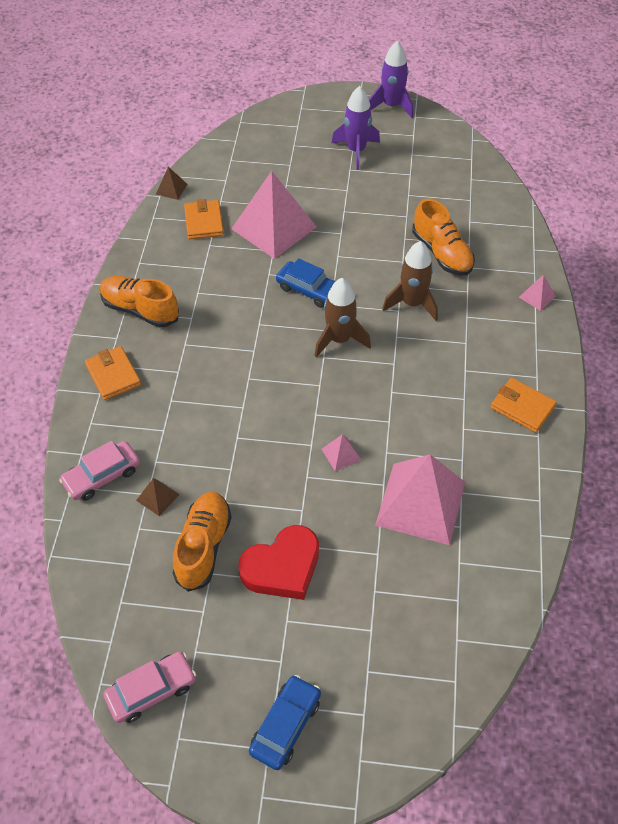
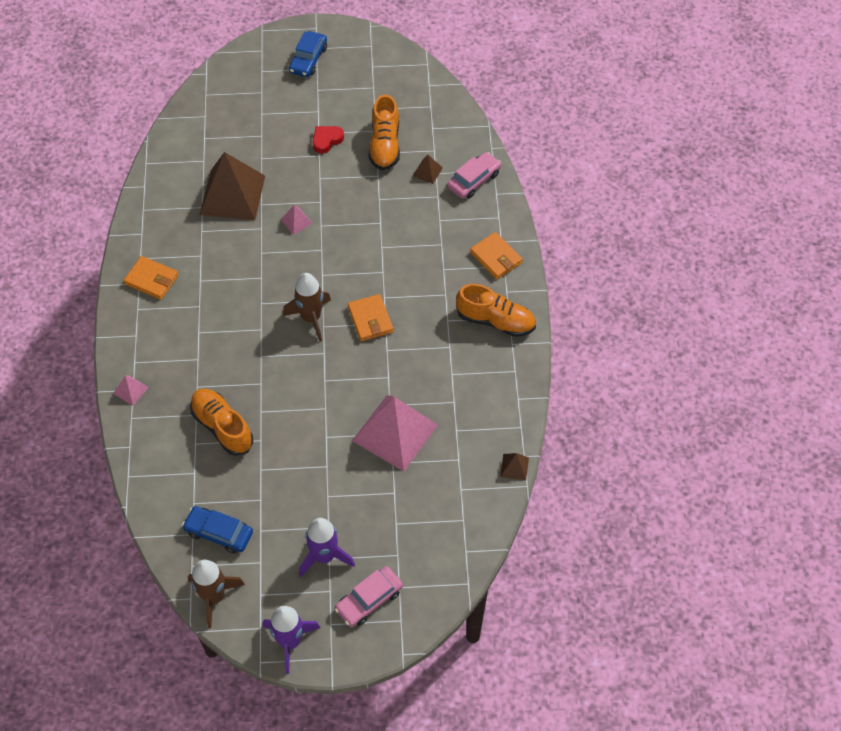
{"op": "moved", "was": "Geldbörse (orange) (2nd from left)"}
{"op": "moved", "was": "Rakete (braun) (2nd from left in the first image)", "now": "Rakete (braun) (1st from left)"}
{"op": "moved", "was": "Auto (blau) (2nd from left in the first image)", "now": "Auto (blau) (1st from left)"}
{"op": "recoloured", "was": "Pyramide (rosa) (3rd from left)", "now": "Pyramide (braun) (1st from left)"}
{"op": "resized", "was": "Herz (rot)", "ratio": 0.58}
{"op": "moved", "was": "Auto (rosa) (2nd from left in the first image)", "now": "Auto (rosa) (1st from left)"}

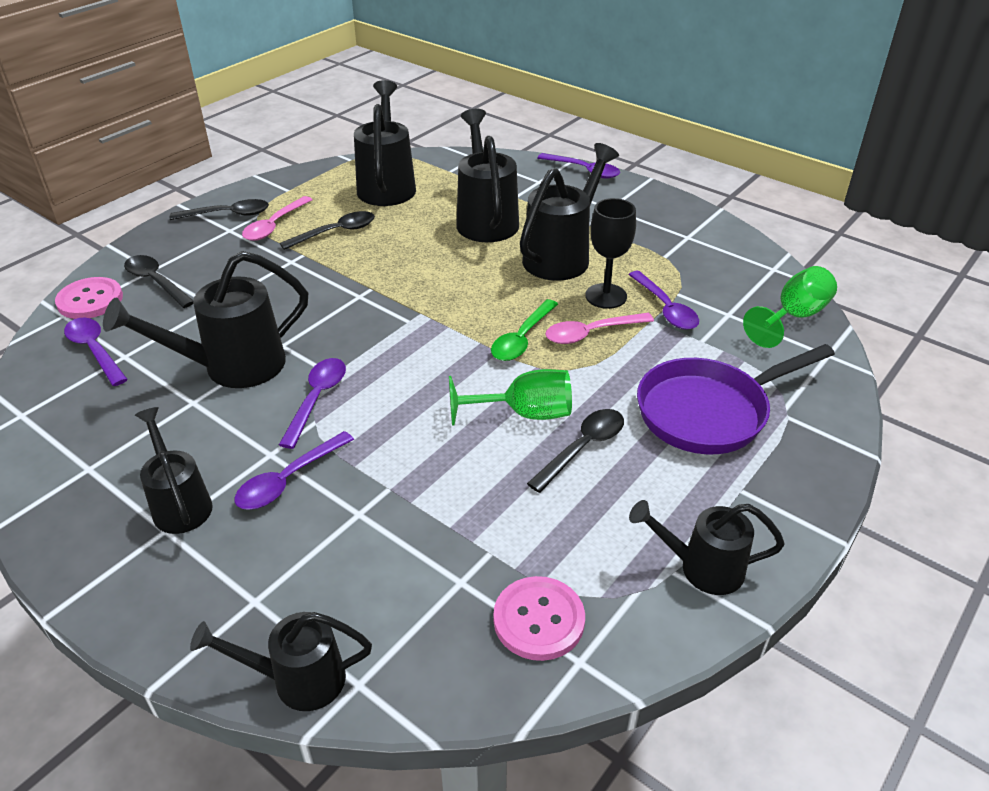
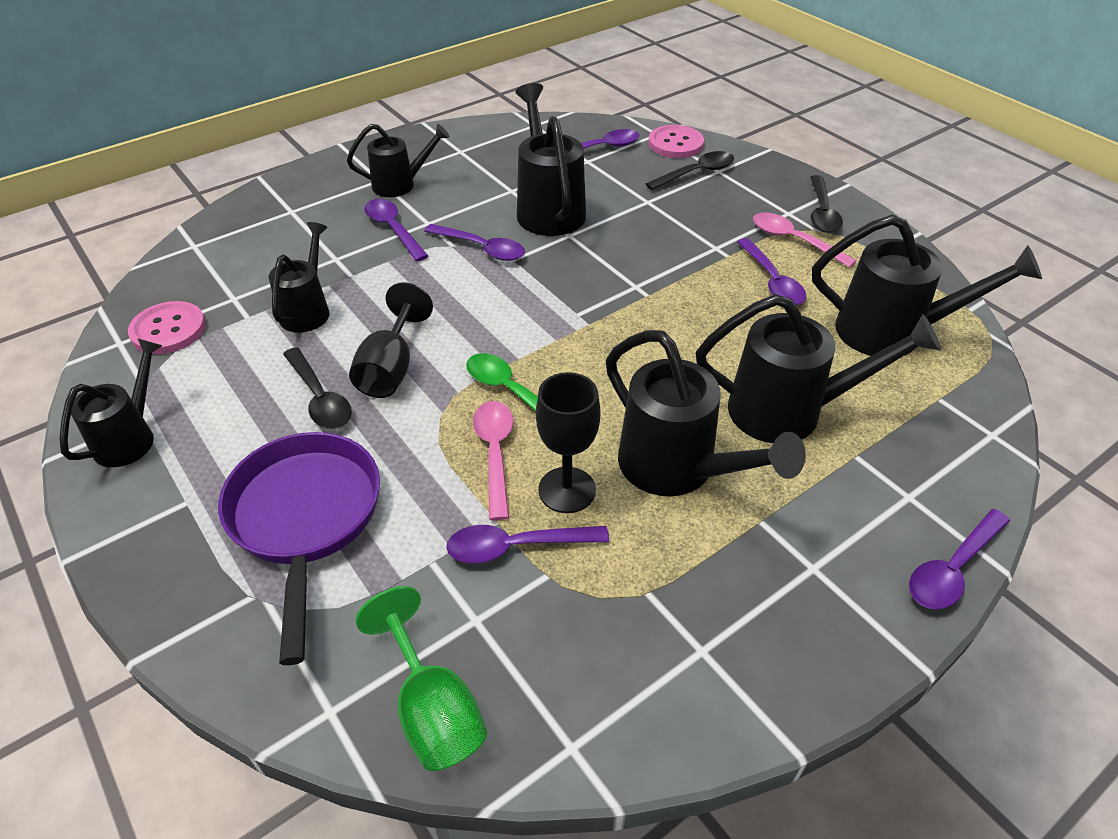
{"op": "recoloured", "was": "Löffel (schwarz) (3rd from left)", "now": "Löffel (lila) (5th from left)"}
{"op": "recoloured", "was": "Kelch (grün) (1st from left)", "now": "Kelch (schwarz) (1st from left)"}
{"op": "moved", "was": "Gießkanne (schwarz) (3rd from left in the first image)", "now": "Gießkanne (schwarz) (2nd from left)"}

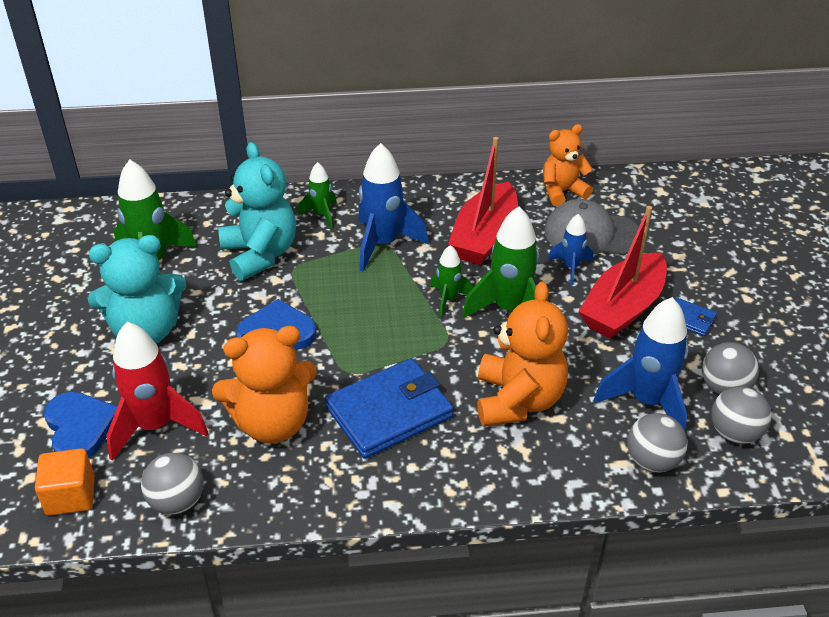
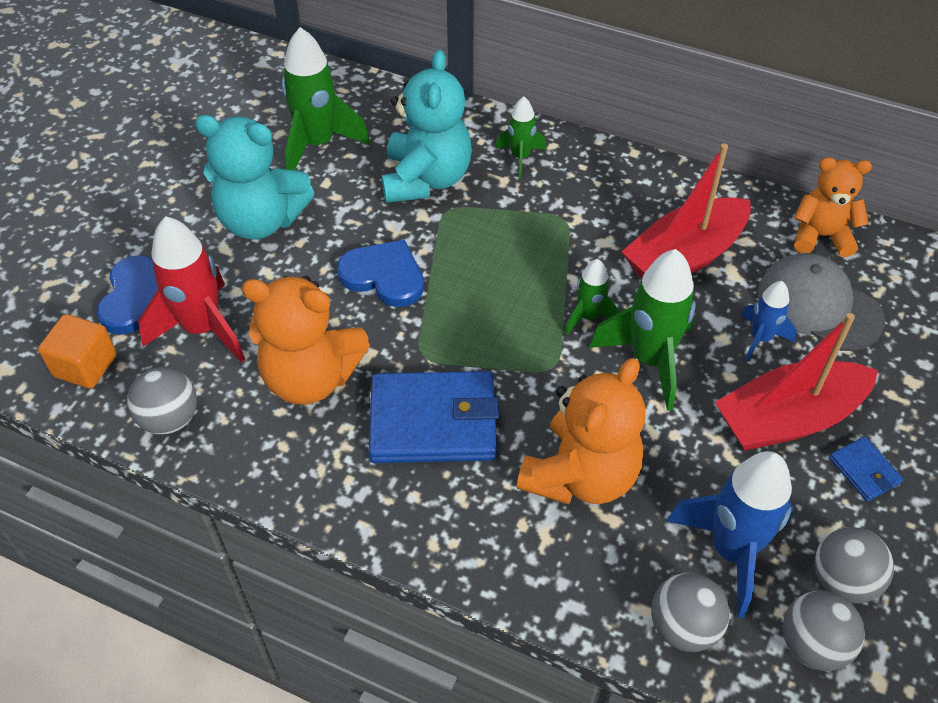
{"op": "removed", "was": "Rakete (blau) (1st from left)"}

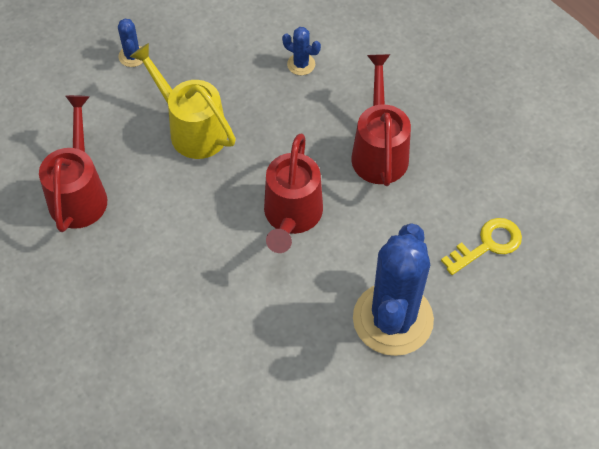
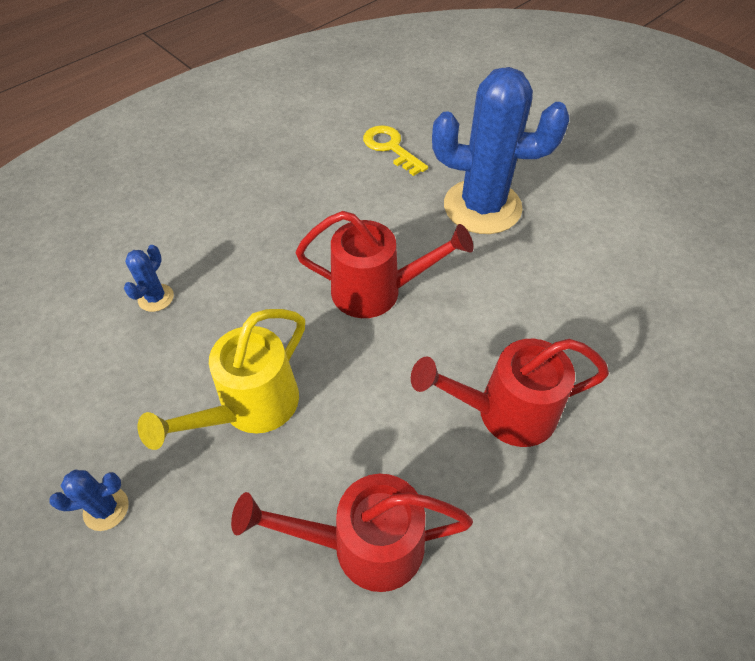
{"op": "moved", "was": "Gießkanne (rot) (3rd from left)"}

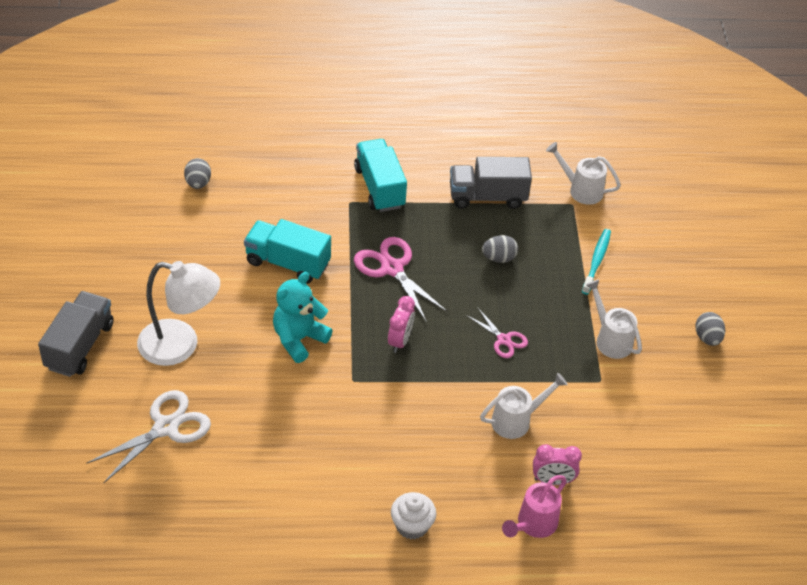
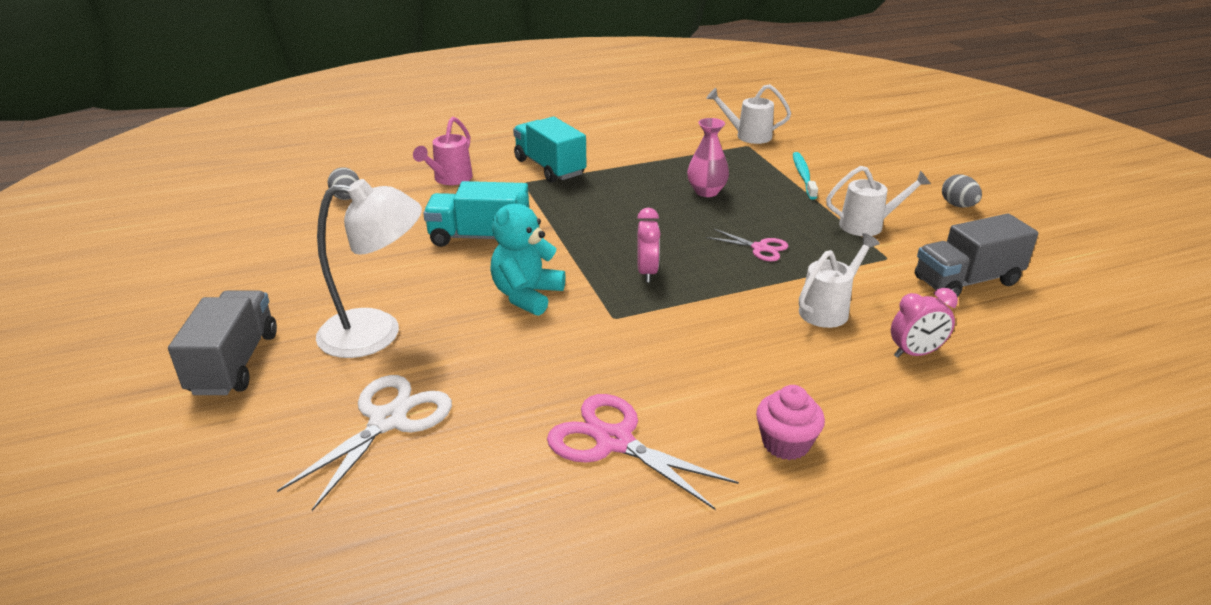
{"op": "moved", "was": "Lastwagen (grau) (2nd from left)"}
{"op": "replaced", "was": "Ei (grau) (2nd from left)", "now": "Vase (rosa)"}
{"op": "moved", "was": "Schere (rosa) (1st from left)"}
{"op": "turned", "was": "Gießkanne (weiß) (3rd from left)", "clockwise": 135}
{"op": "moved", "was": "Gießkanne (rosa)"}
{"op": "recoloured", "was": "Muffin (weiß)", "now": "Muffin (rosa)"}

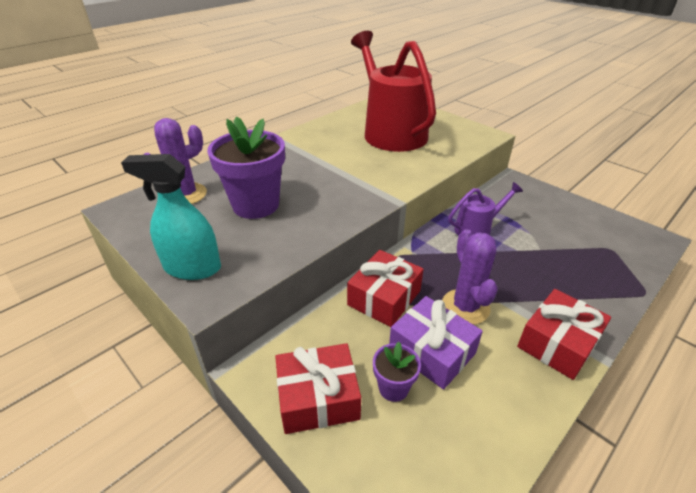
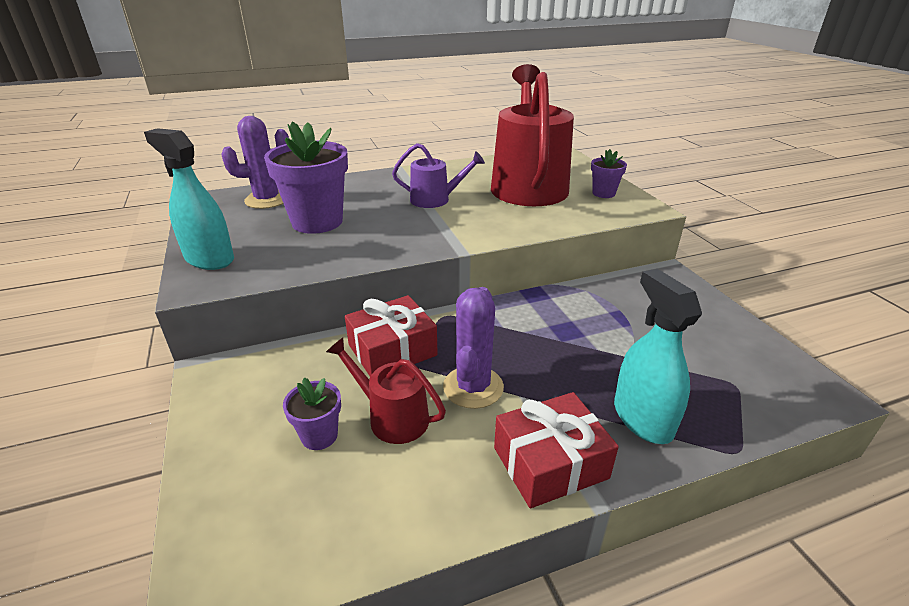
{"op": "moved", "was": "Gießkanne (lila)"}
{"op": "replaced", "was": "Geschenk (lila)", "now": "Gießkanne (rot) (1st from left)"}
{"op": "removed", "was": "Geschenk (rot) (1st from left)"}
{"op": "added", "now": "Blumentopf (lila) (3rd from left)"}
{"op": "added", "now": "Sprühflasche (türkis) (2nd from left)"}

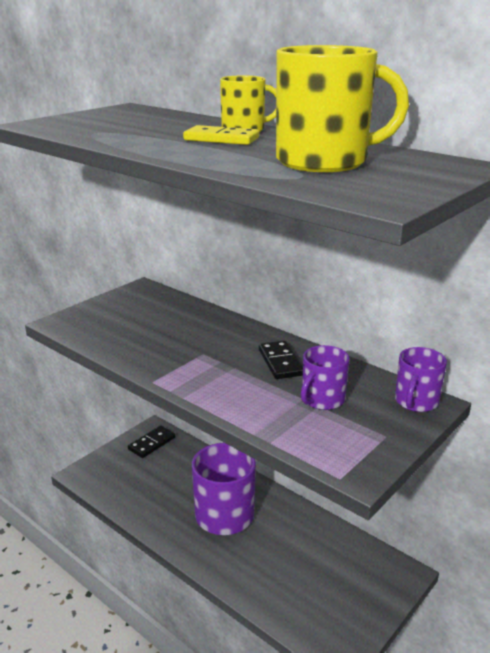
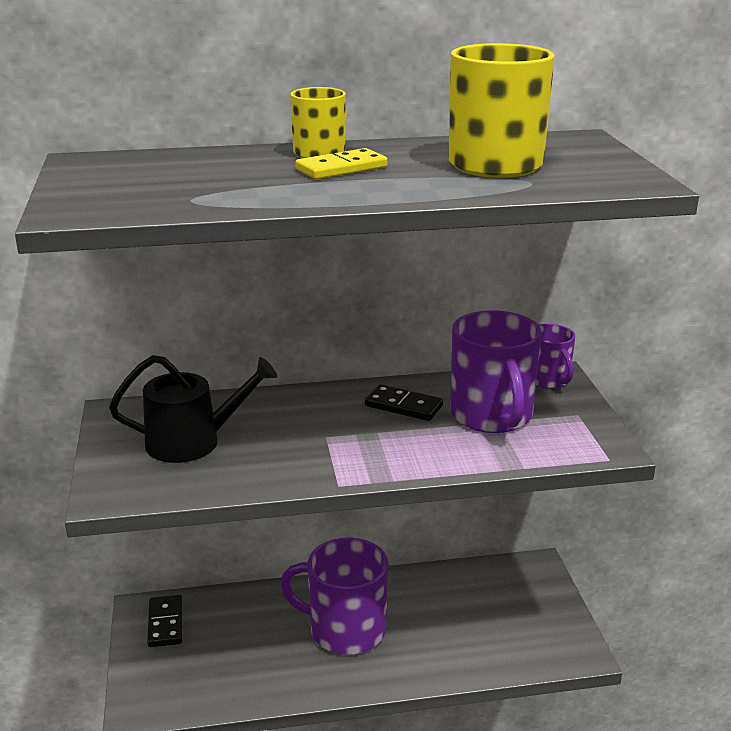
{"op": "resized", "was": "Tasse (lila) (2nd from left)", "ratio": 1.76}
{"op": "added", "now": "Gießkanne (schwarz)"}

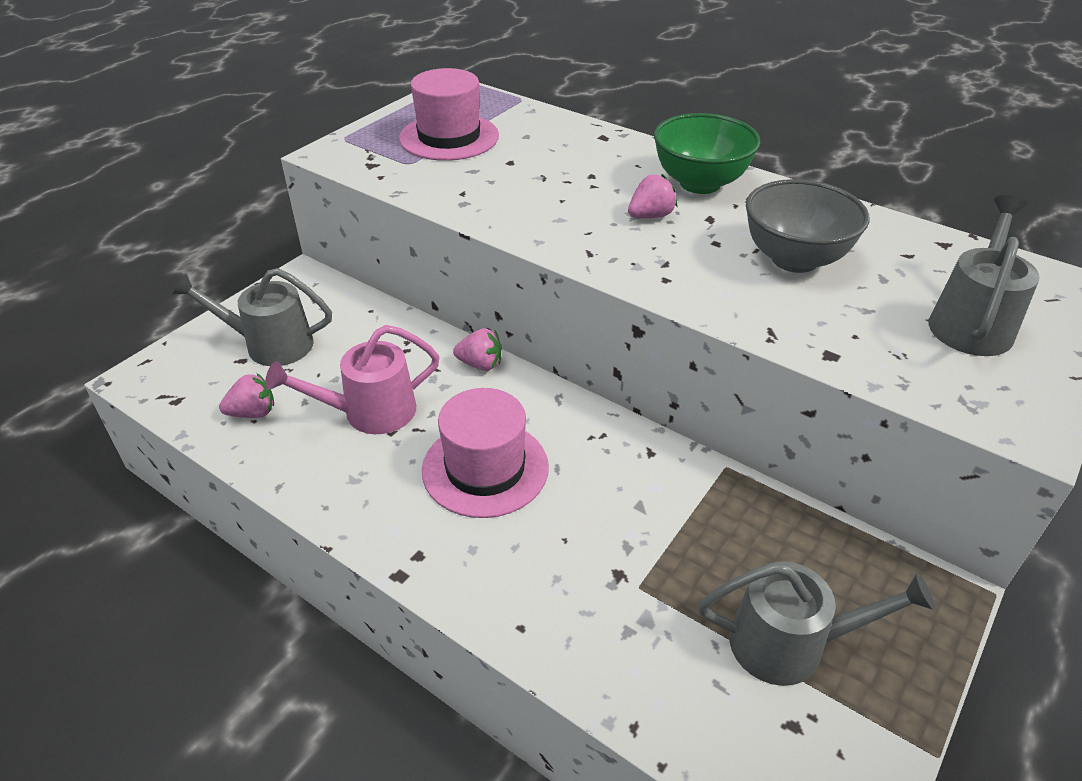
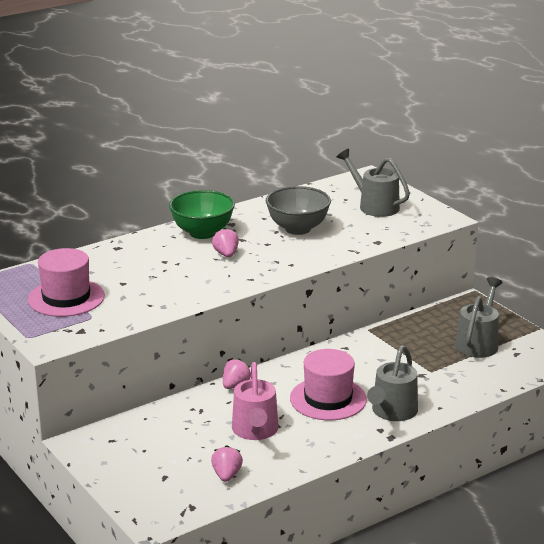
{"op": "moved", "was": "Gießkanne (grau) (1st from left in the first image)", "now": "Gießkanne (grau) (2nd from left)"}

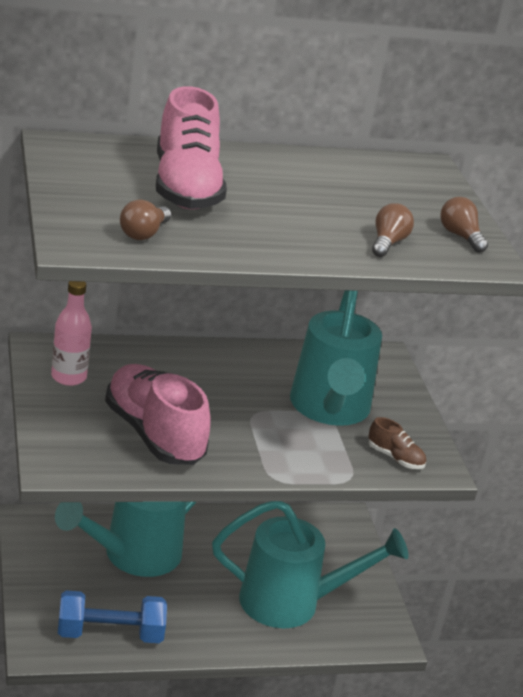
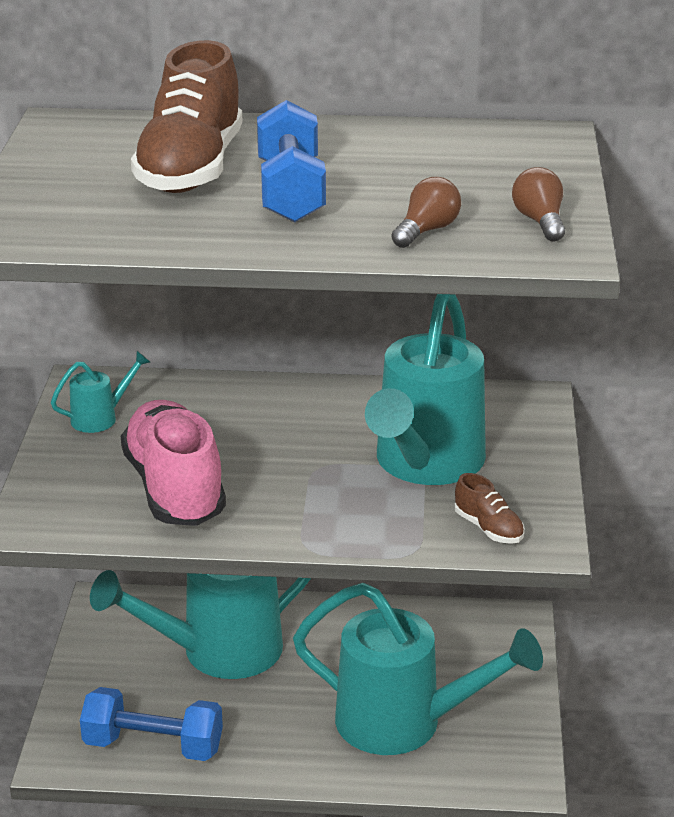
{"op": "recoloured", "was": "Schuh (rosa) (2nd from left)", "now": "Schuh (braun) (1st from left)"}
{"op": "removed", "was": "Glühbirne (braun) (1st from left)"}
{"op": "replaced", "was": "Flasche (rosa)", "now": "Gießkanne (türkis) (1st from left)"}
{"op": "added", "now": "Hantel (blau) (2nd from left)"}

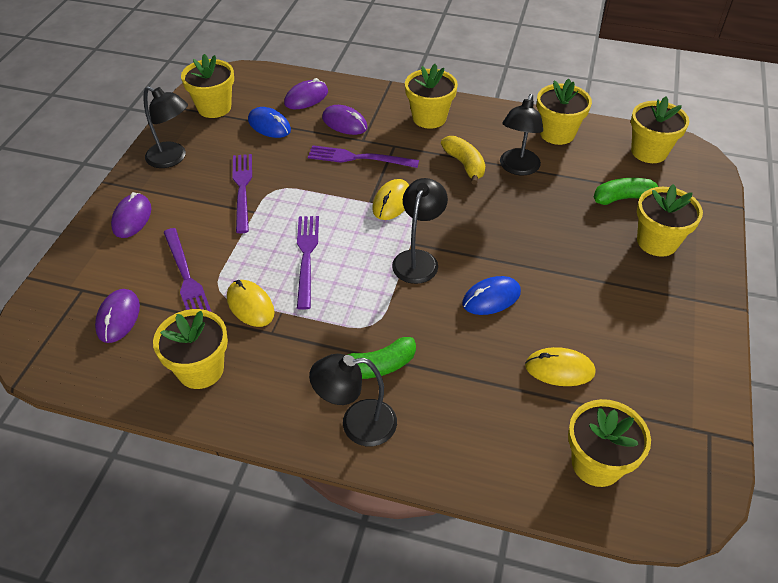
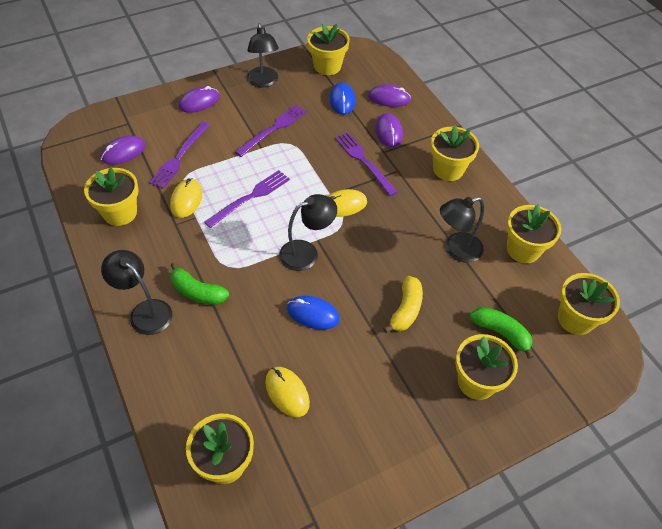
{"op": "moved", "was": "Banane (gelb)"}

